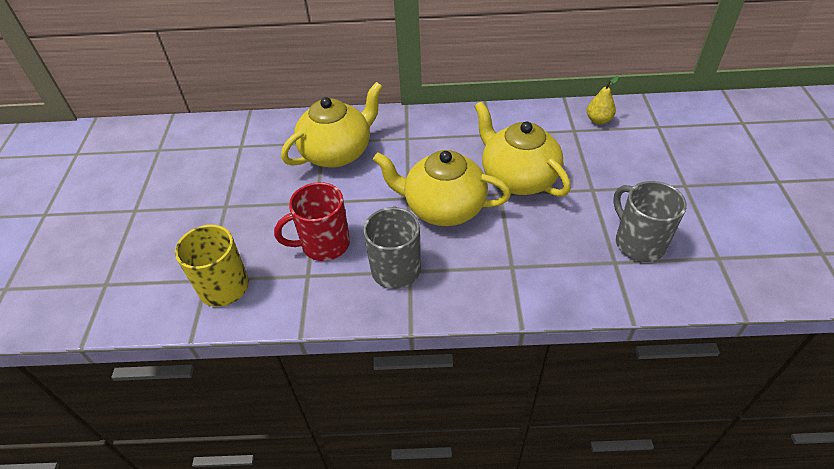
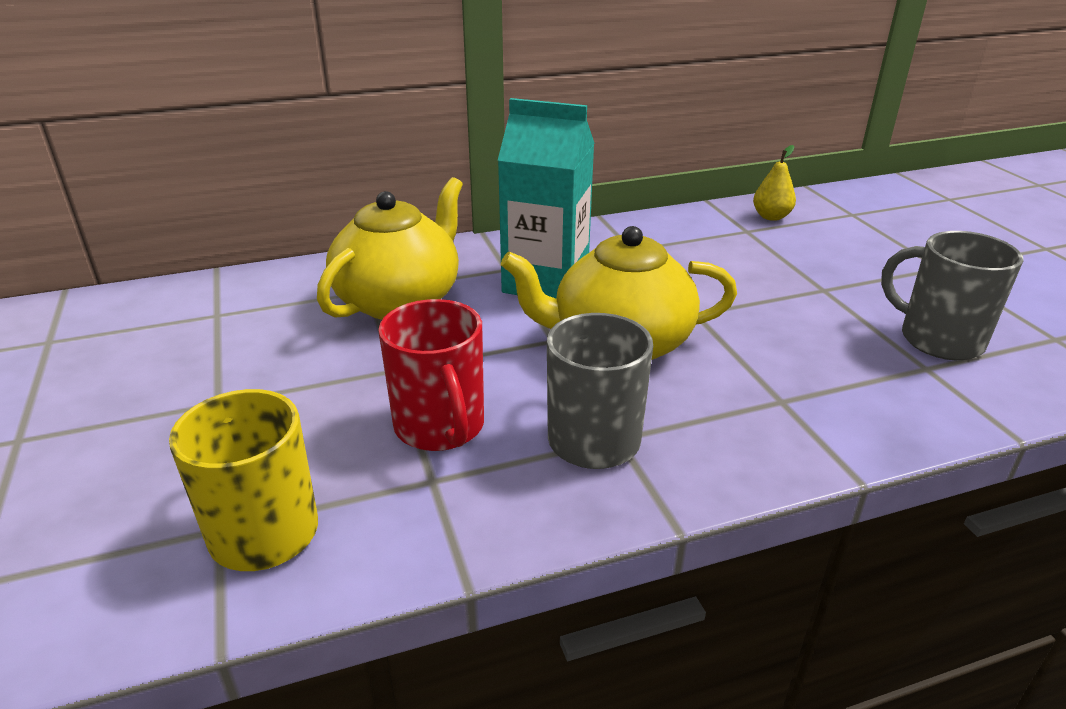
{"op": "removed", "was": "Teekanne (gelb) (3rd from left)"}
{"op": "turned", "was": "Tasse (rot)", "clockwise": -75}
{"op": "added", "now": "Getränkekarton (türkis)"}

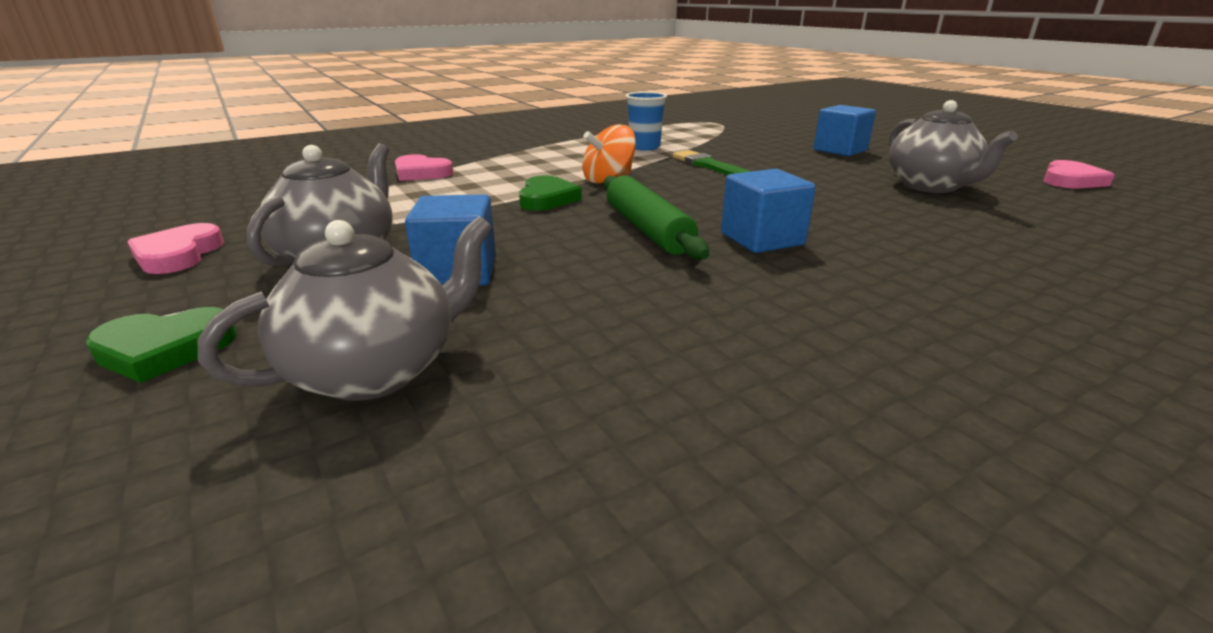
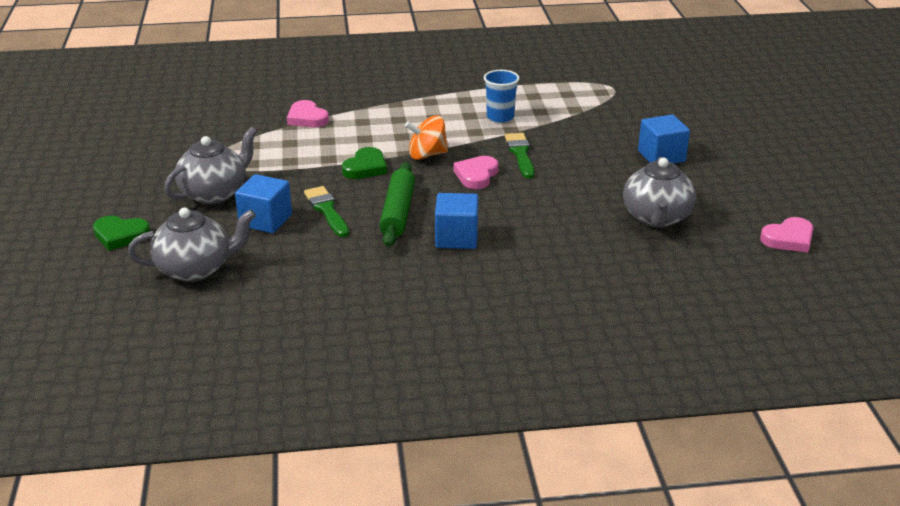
{"op": "moved", "was": "Herz (rosa) (1st from left in the first image)", "now": "Herz (rosa) (2nd from left)"}
{"op": "added", "now": "Pinsel (grün) (1st from left)"}

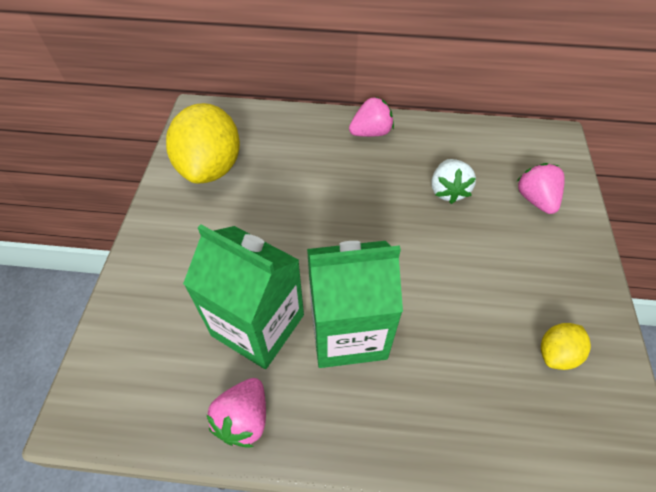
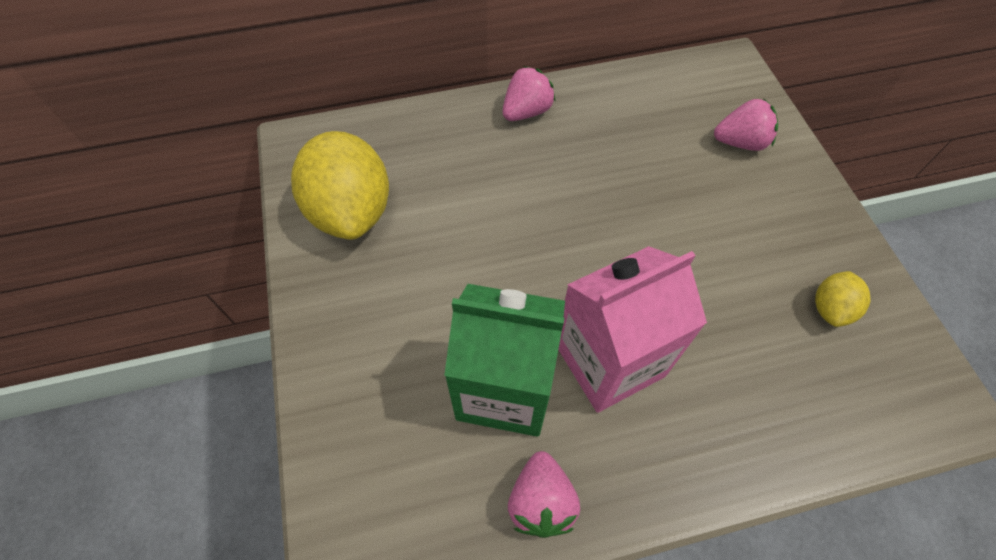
{"op": "removed", "was": "Erdbeere (weiß)"}
{"op": "turned", "was": "Erdbeere (rosa) (3rd from left)", "clockwise": 120}
{"op": "recoloured", "was": "Getränkekarton (grün) (2nd from left)", "now": "Getränkekarton (rosa)"}

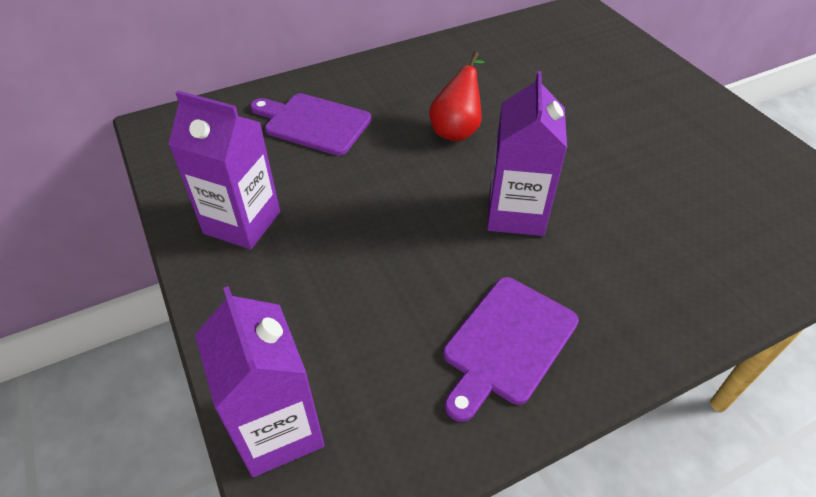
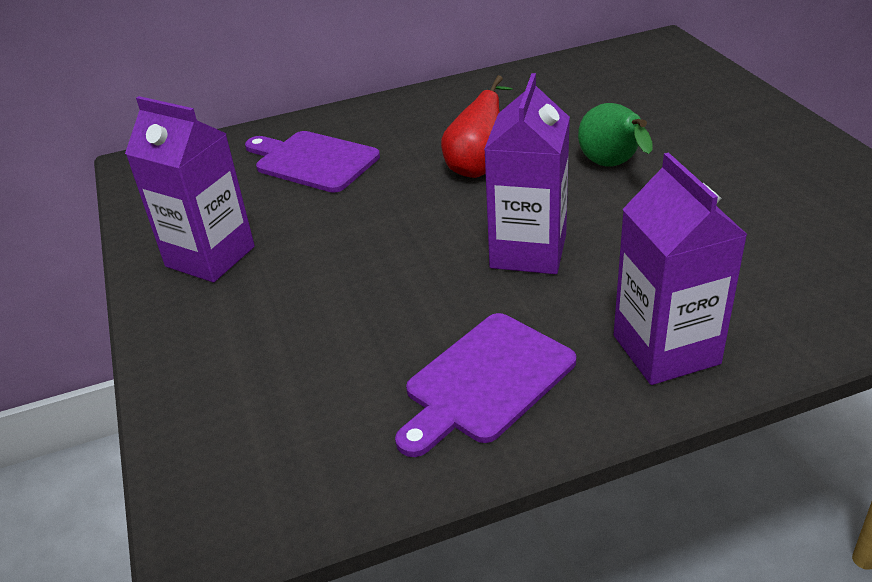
{"op": "moved", "was": "Getränkekarton (lila) (2nd from left in the first image)", "now": "Getränkekarton (lila) (3rd from left)"}
{"op": "added", "now": "Birne (grün)"}

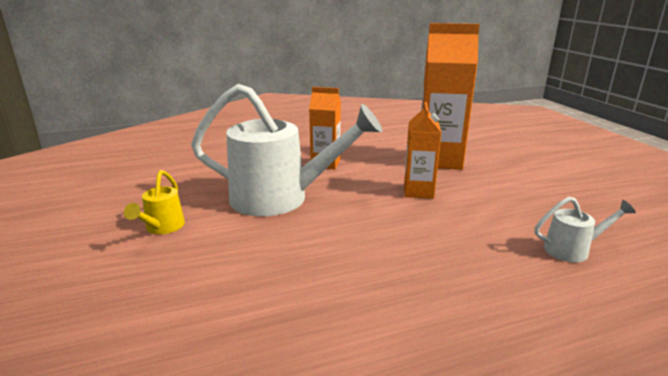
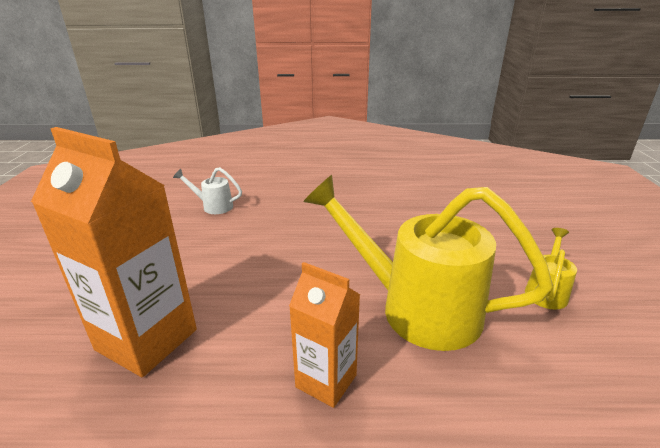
{"op": "recoloured", "was": "Gießkanne (weiß) (1st from left)", "now": "Gießkanne (gelb) (1st from left)"}
{"op": "removed", "was": "Getränkekarton (orange) (2nd from left)"}

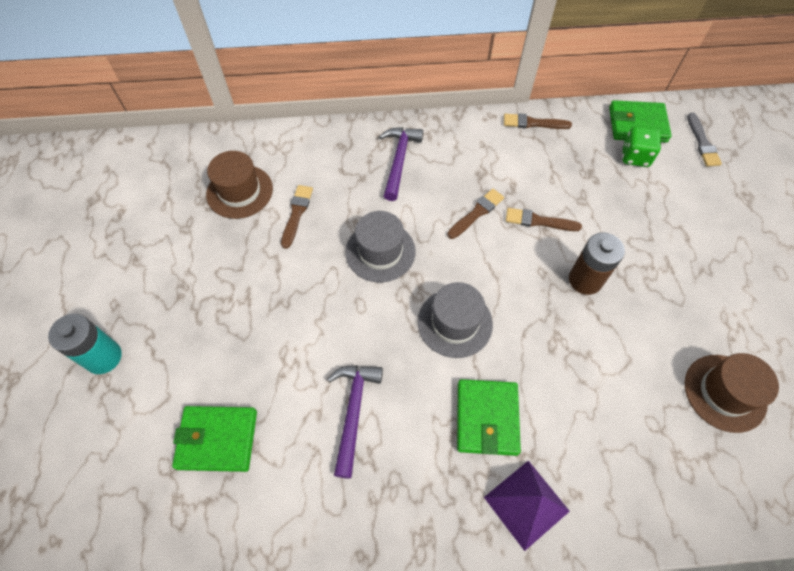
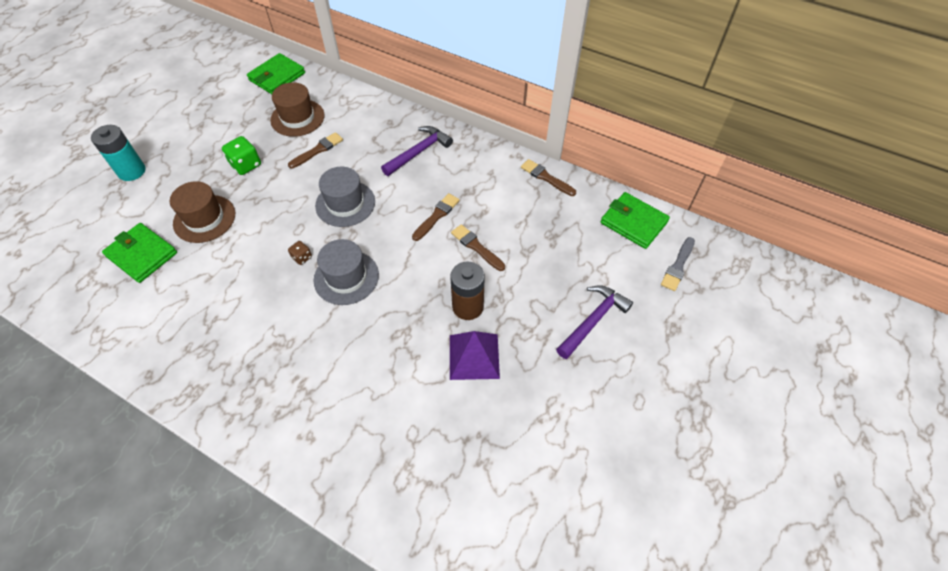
{"op": "moved", "was": "Spielwürfel (grün)"}
{"op": "turned", "was": "Pinsel (braun) (2nd from left)", "clockwise": -45}
{"op": "moved", "was": "Hut (braun) (2nd from left in the first image)", "now": "Hut (braun) (1st from left)"}
{"op": "moved", "was": "Hammer (lila) (1st from left in the first image)", "now": "Hammer (lila) (2nd from left)"}
{"op": "moved", "was": "Geldbörse (grün) (2nd from left)"}
{"op": "moved", "was": "Pyramide (lila)"}
{"op": "added", "now": "Spielwürfel (braun)"}

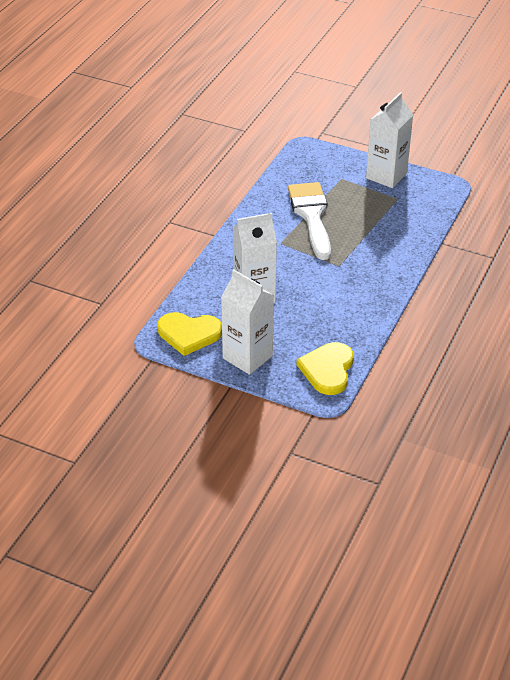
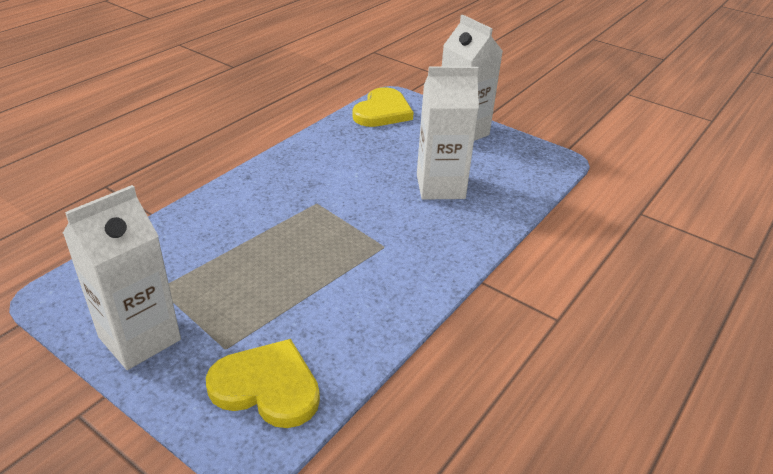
{"op": "removed", "was": "Pinsel (weiß)"}
{"op": "moved", "was": "Herz (gelb) (1st from left)"}

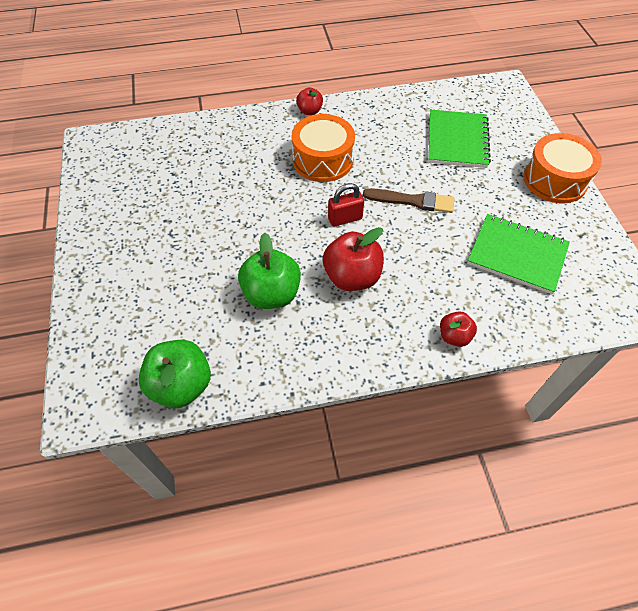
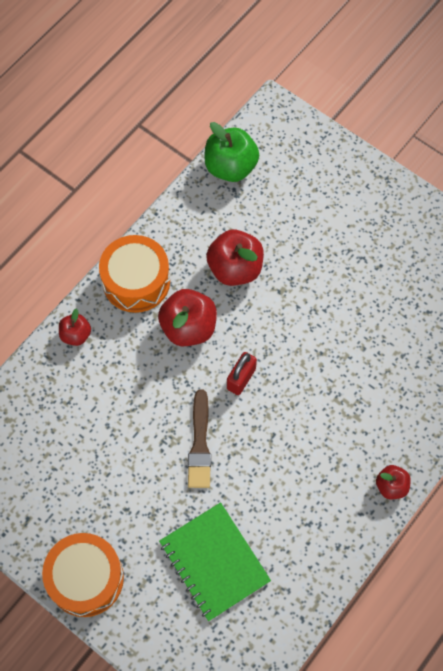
{"op": "moved", "was": "Trommel (orange) (1st from left in the first image)", "now": "Trommel (orange) (2nd from left)"}
{"op": "turned", "was": "Pinsel (braun)", "clockwise": -60}
{"op": "removed", "was": "Notizbuch (grün) (2nd from left)"}
{"op": "recoloured", "was": "Apfel (grün) (2nd from left)", "now": "Apfel (rot) (3rd from left)"}

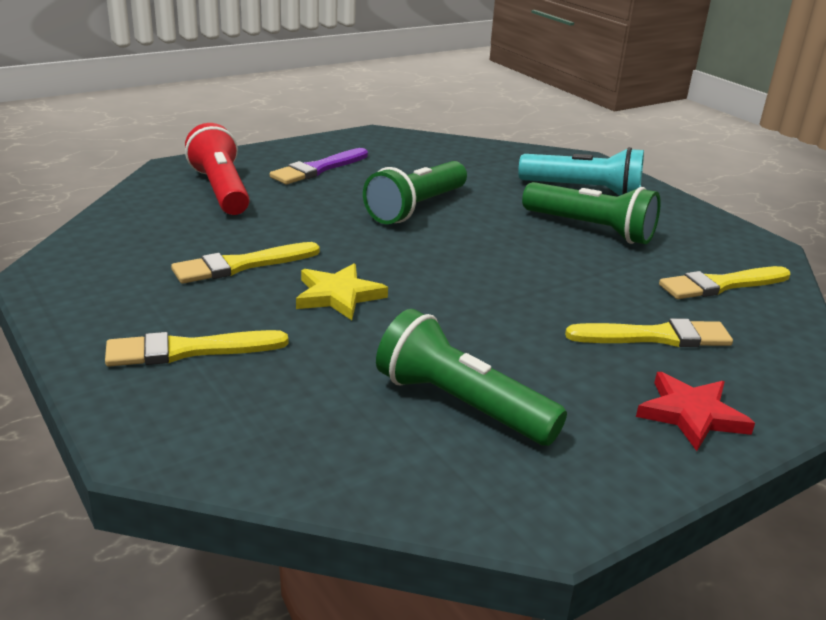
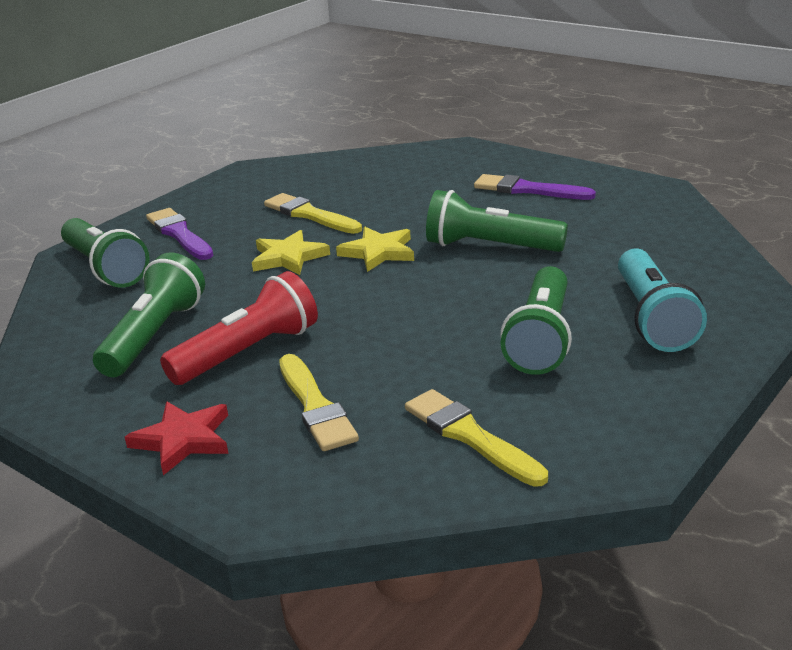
{"op": "moved", "was": "Taschenlampe (rot)"}
{"op": "recoloured", "was": "Pinsel (gelb) (1st from left)", "now": "Pinsel (lila) (1st from left)"}
{"op": "added", "now": "Taschenlampe (grün) (1st from left)"}
{"op": "added", "now": "Stern (gelb) (2nd from left)"}

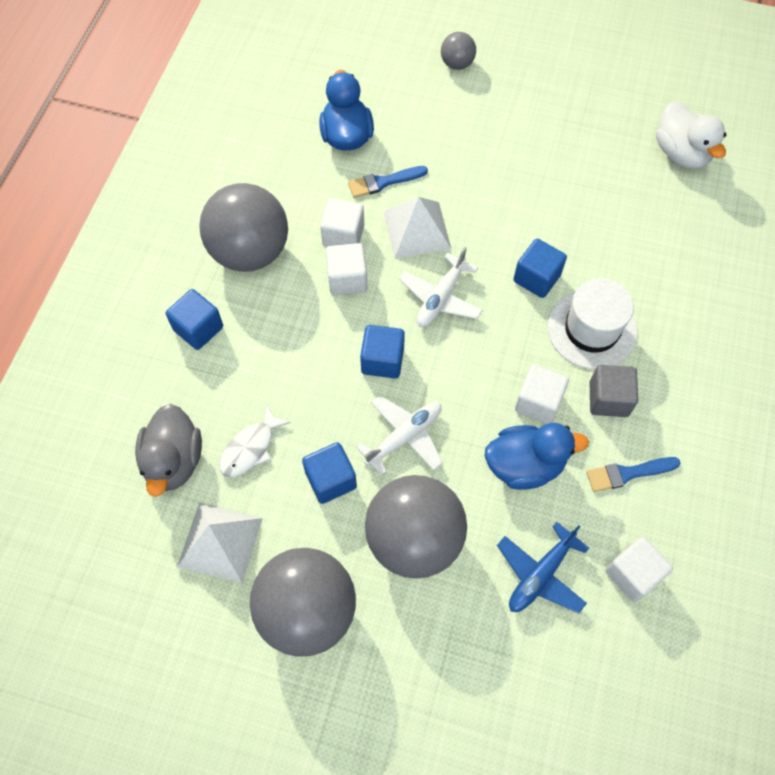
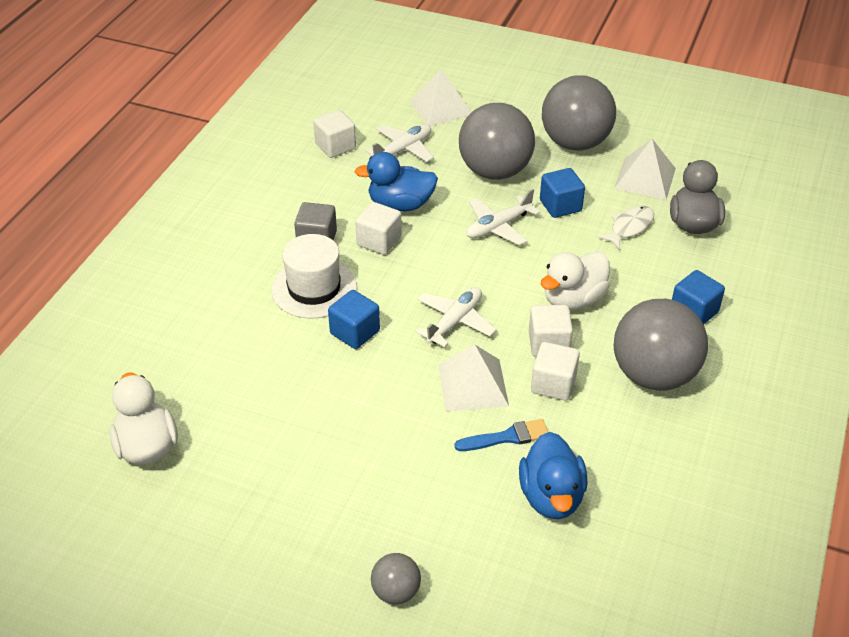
{"op": "removed", "was": "Kubus (blau) (3rd from left)"}
{"op": "removed", "was": "Pinsel (blau) (2nd from left)"}
{"op": "recoloured", "was": "Flugzeug (blau)", "now": "Flugzeug (weiß) (1st from left)"}
{"op": "added", "now": "Pyramide (weiß) (1st from left)"}
{"op": "added", "now": "Ente (weiß) (2nd from left)"}

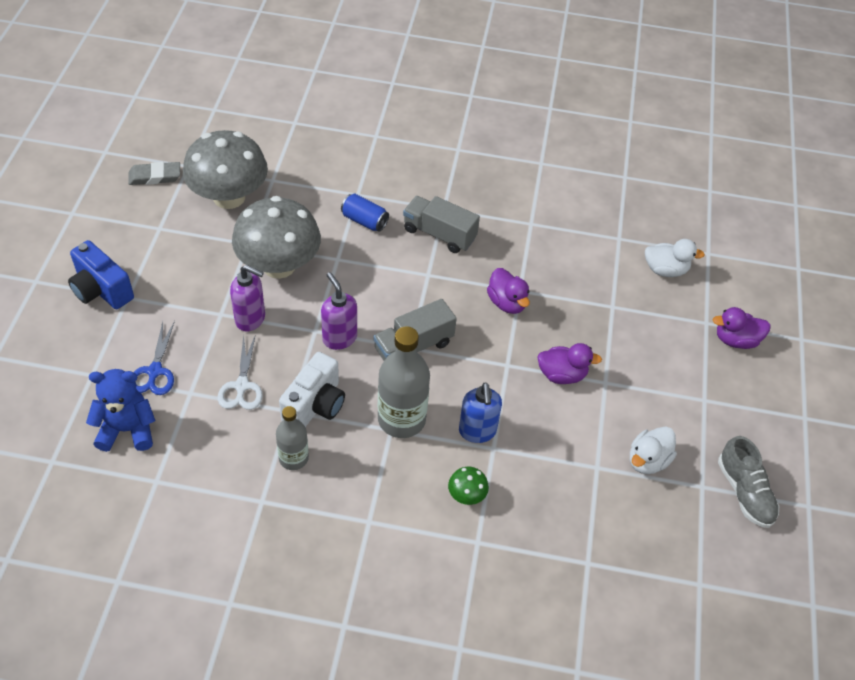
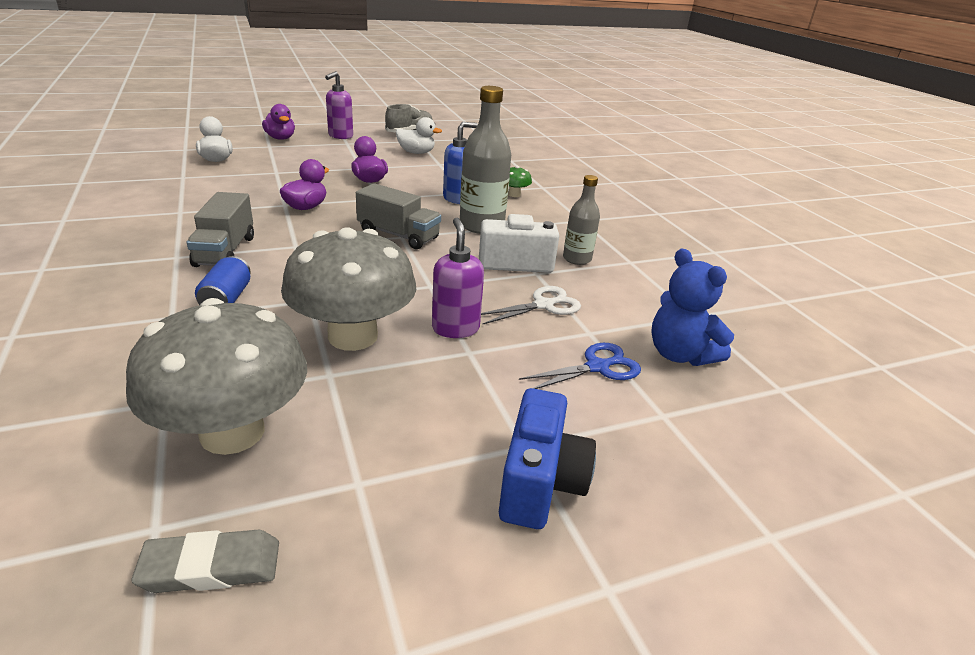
{"op": "turned", "was": "Radiergummi (grau)", "clockwise": -60}
{"op": "moved", "was": "Seifenspender (lila) (2nd from left in the first image)", "now": "Seifenspender (lila) (1st from left)"}

